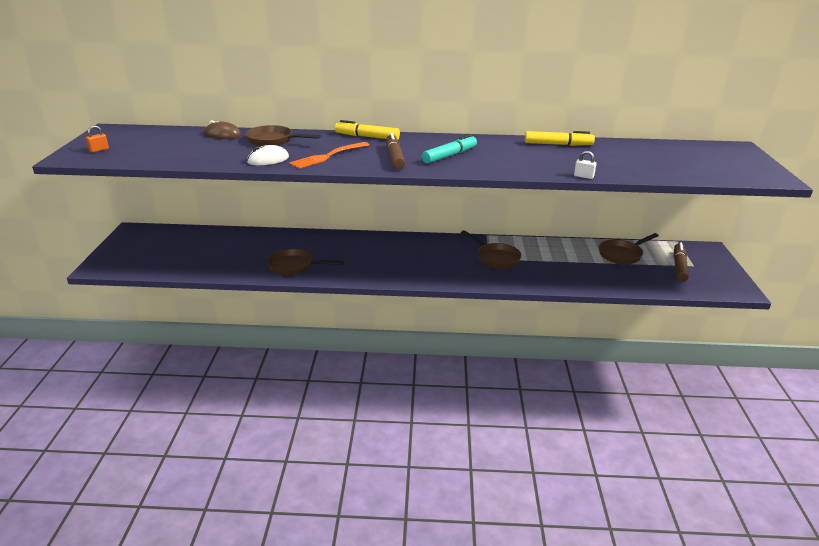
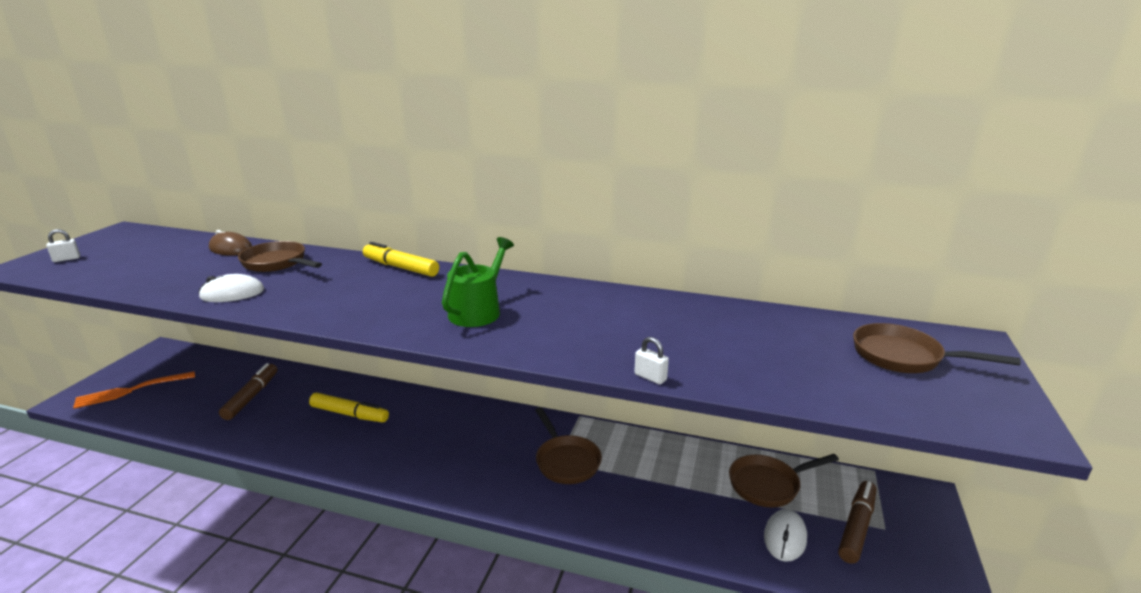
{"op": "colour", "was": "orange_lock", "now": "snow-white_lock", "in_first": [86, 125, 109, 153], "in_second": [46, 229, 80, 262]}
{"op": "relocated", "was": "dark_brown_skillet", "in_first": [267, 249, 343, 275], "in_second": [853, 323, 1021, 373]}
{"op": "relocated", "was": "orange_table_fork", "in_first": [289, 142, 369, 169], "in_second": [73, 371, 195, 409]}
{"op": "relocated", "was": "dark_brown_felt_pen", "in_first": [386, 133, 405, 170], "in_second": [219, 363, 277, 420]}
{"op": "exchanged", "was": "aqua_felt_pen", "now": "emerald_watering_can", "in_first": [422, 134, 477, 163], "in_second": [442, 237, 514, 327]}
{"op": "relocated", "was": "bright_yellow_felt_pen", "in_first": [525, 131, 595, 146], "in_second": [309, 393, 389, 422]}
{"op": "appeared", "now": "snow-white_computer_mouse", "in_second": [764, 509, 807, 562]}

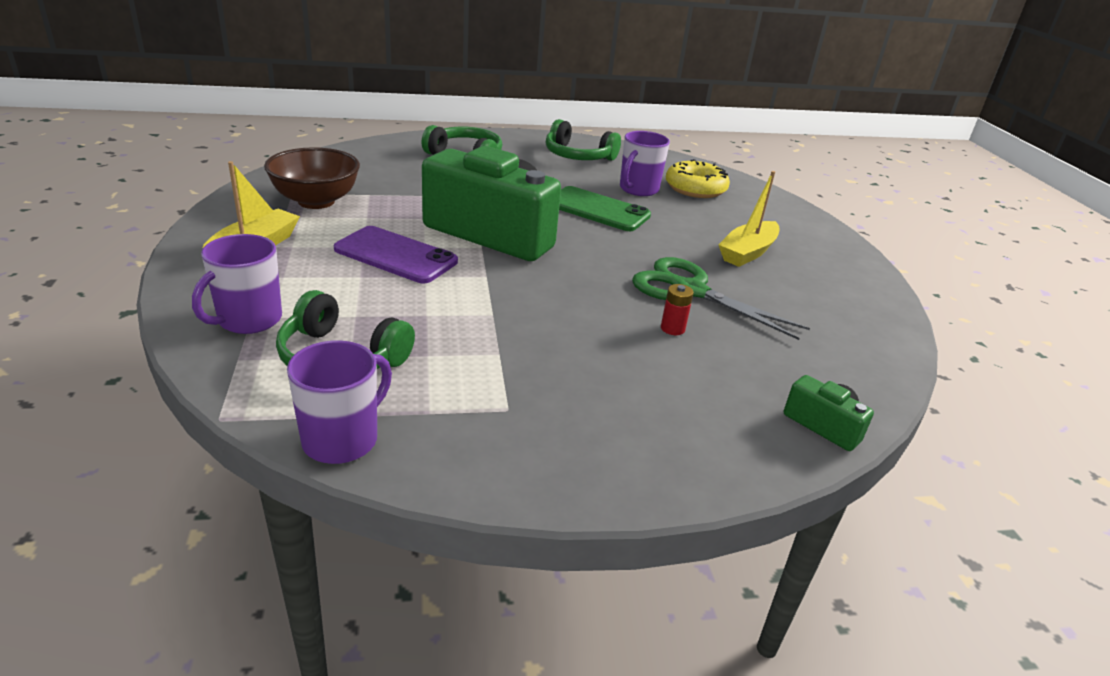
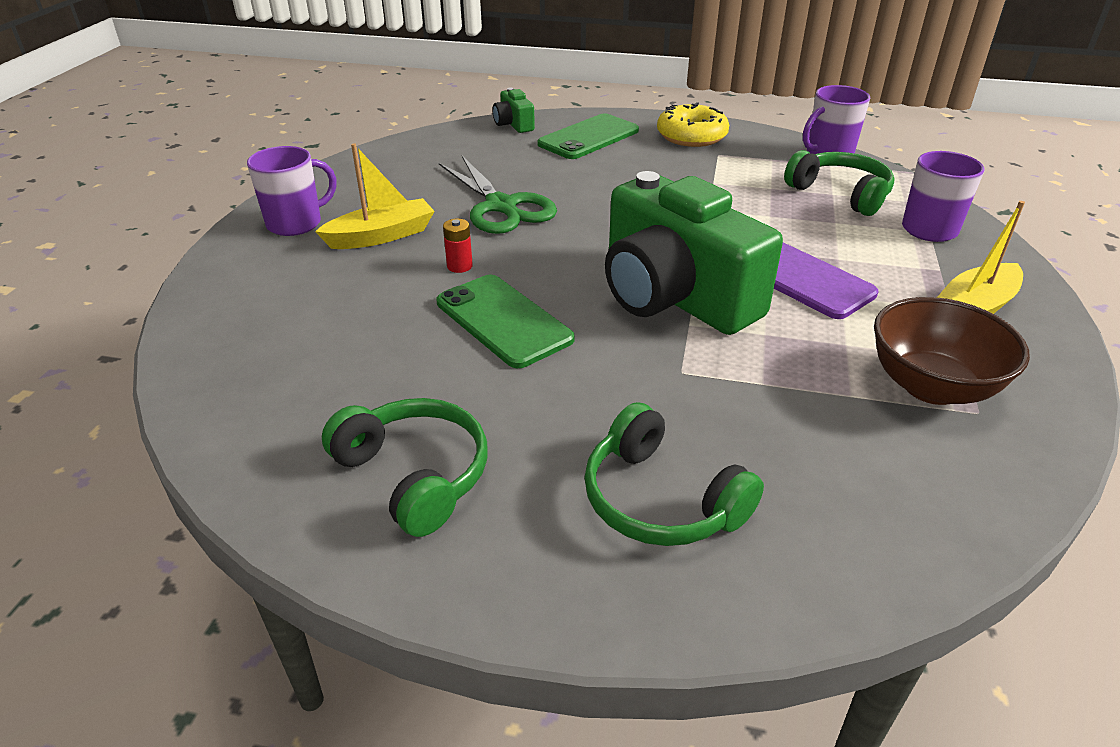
{"op": "relocated", "was": "royal_purple_mug", "in_first": [620, 131, 670, 196], "in_second": [247, 146, 336, 236]}
{"op": "relocated", "was": "scarlet_battery", "in_first": [661, 284, 694, 335], "in_second": [443, 219, 473, 273]}
{"op": "relocated", "was": "bright_yellow_donut", "in_first": [666, 159, 730, 198], "in_second": [657, 102, 729, 147]}
{"op": "appeared", "now": "emerald_mobile_phone", "in_second": [538, 113, 639, 159]}

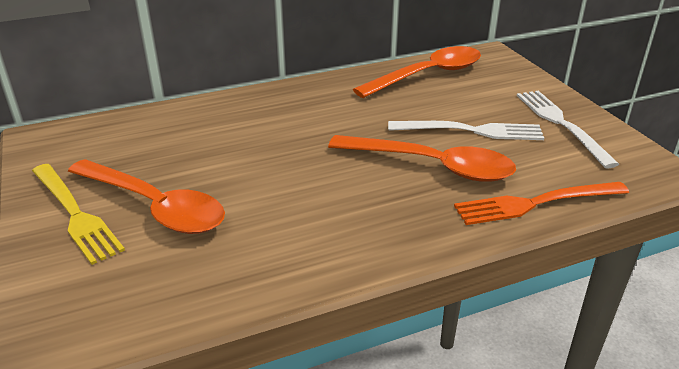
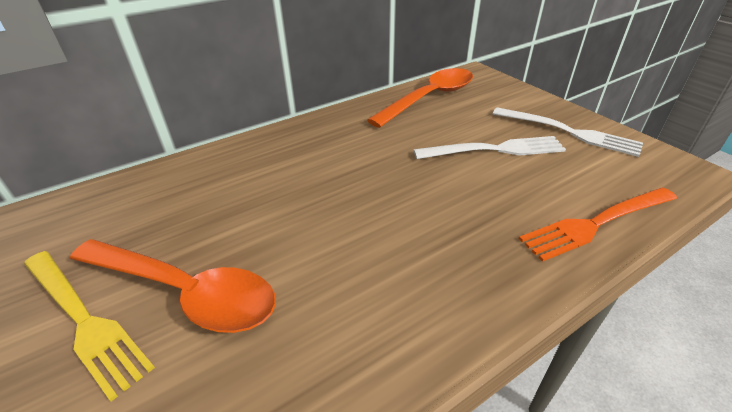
{"op": "missing", "was": "orange_teaspoon", "in_first": [328, 135, 516, 182]}
{"op": "spun", "was": "snow-white_table_fork", "in_first": [517, 91, 619, 168], "in_second": [493, 107, 643, 157], "clockwise": 150}

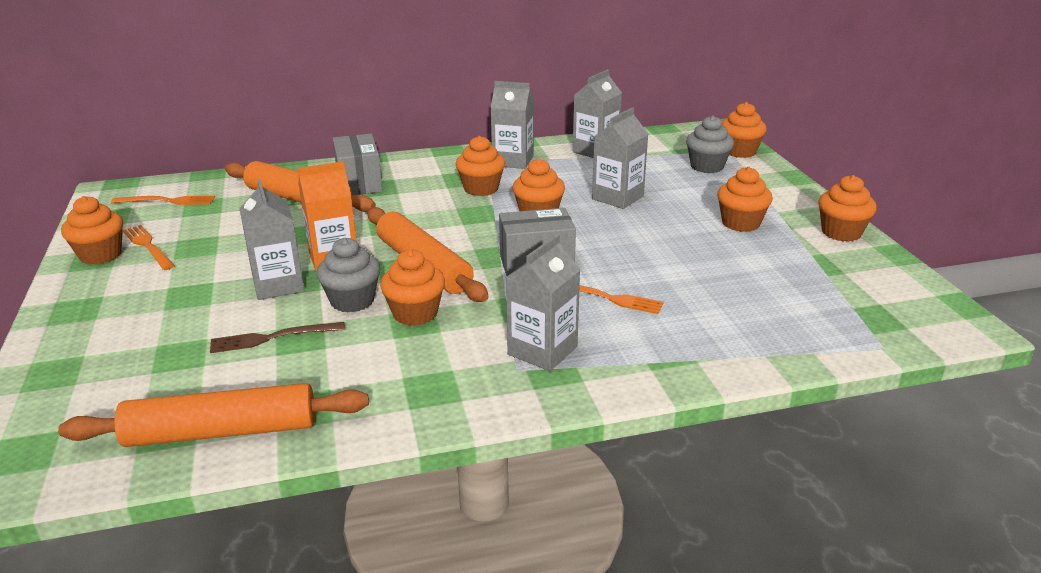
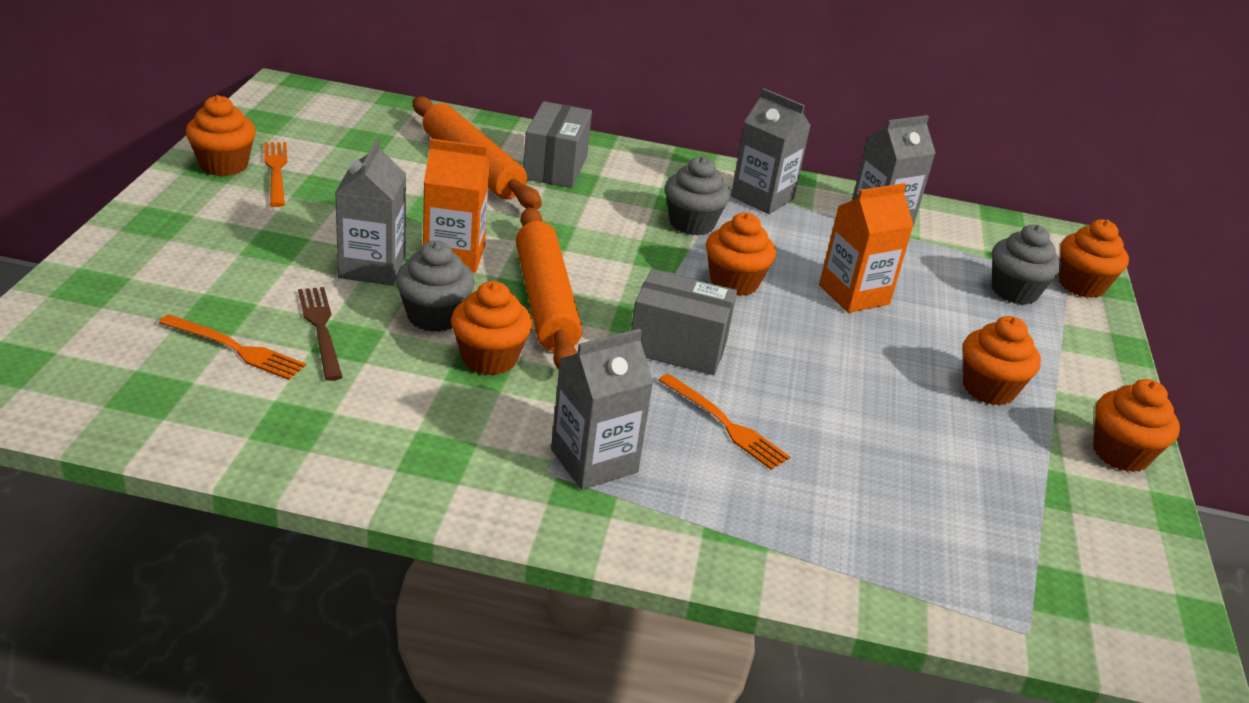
{"op": "missing", "was": "orange_dough_roller", "in_first": [58, 383, 369, 447]}
{"op": "relocated", "was": "orange_table_fork", "in_first": [111, 196, 215, 205], "in_second": [159, 314, 306, 380]}
{"op": "spun", "was": "dark_brown_table_fork", "in_first": [210, 322, 345, 353], "in_second": [298, 287, 342, 381], "clockwise": 60}
{"op": "colour", "was": "orange_fairy_cake", "now": "grey_fairy_cake", "in_first": [456, 136, 505, 196], "in_second": [665, 156, 730, 236]}
{"op": "colour", "was": "grey_juice_carton", "now": "orange_juice_carton", "in_first": [592, 107, 648, 209], "in_second": [819, 183, 914, 313]}

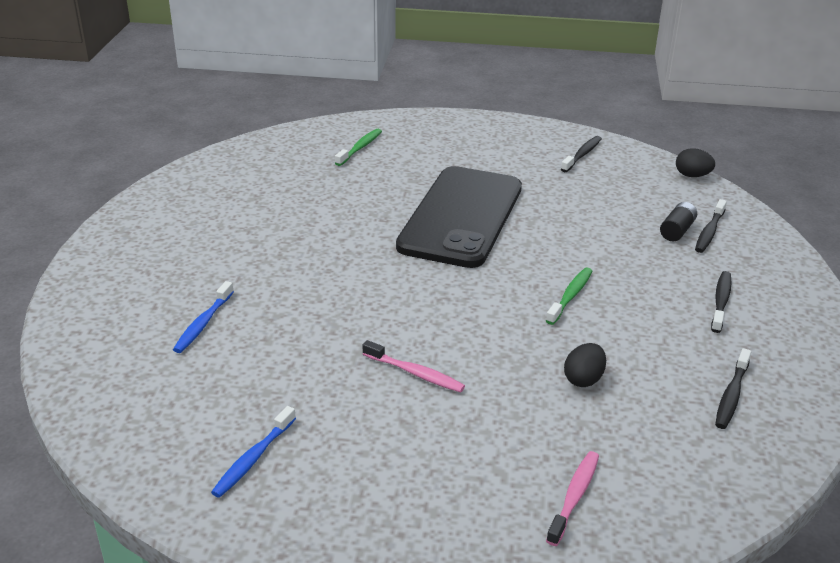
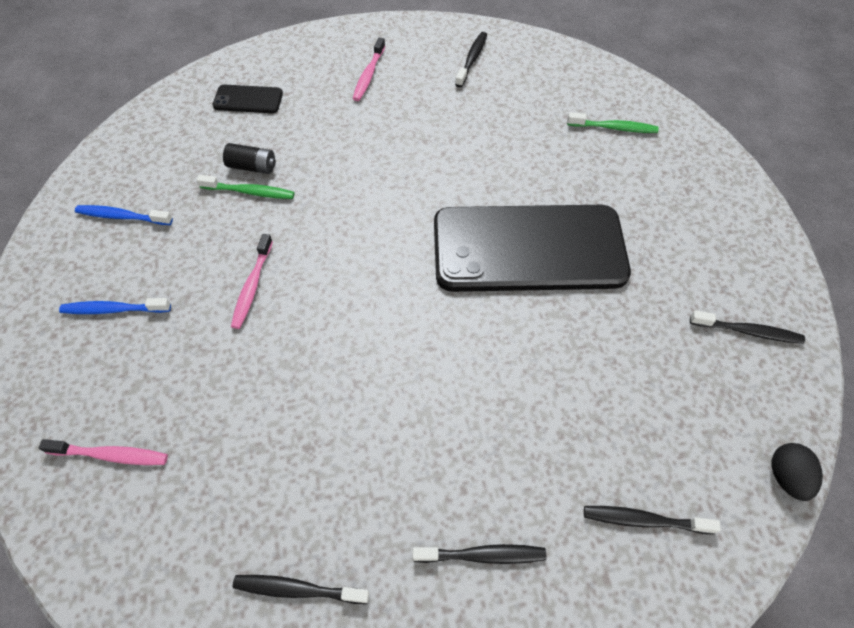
{"op": "relocated", "was": "royal_blue_toothbrush", "in_first": [173, 281, 234, 353], "in_second": [59, 298, 171, 314]}
{"op": "relocated", "was": "emerald_toothbrush", "in_first": [546, 268, 592, 325], "in_second": [196, 175, 294, 199]}
{"op": "missing", "was": "jet-black_toy_egg", "in_first": [564, 343, 606, 387]}
{"op": "relocated", "was": "jet-black_battery", "in_first": [660, 202, 697, 241], "in_second": [223, 143, 276, 174]}
{"op": "appeared", "now": "jet-black_mobile_phone", "in_second": [213, 85, 283, 113]}
{"op": "appeared", "now": "rosy_toothbrush", "in_second": [352, 38, 385, 101]}
{"op": "appeared", "now": "jet-black_toothbrush", "in_second": [455, 32, 487, 87]}

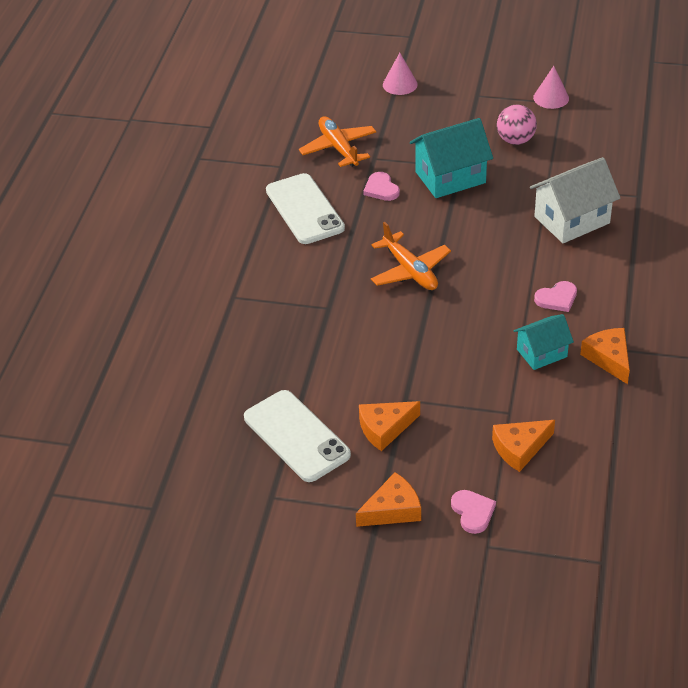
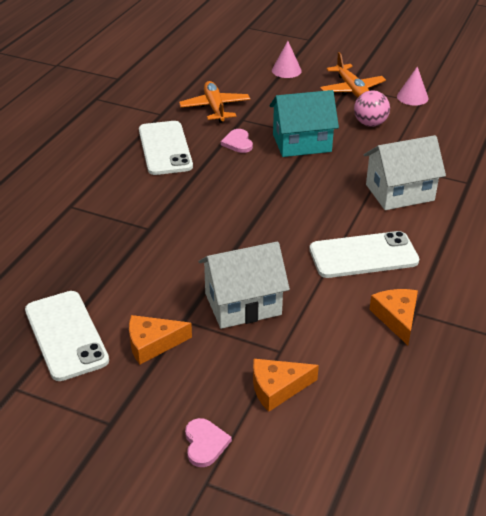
{"op": "missing", "was": "orange_cheese_wedge", "in_first": [356, 472, 421, 527]}
{"op": "relocated", "was": "orange_toy_plane", "in_first": [371, 222, 451, 290], "in_second": [320, 52, 386, 98]}
{"op": "missing", "was": "aqua_cottage", "in_first": [514, 314, 574, 370]}
{"op": "exchanged", "was": "rosy_heart", "now": "snow-white_mobile_phone", "in_first": [534, 281, 577, 312], "in_second": [309, 231, 419, 278]}
{"op": "appeared", "now": "snow-white_cottage", "in_second": [199, 242, 290, 329]}

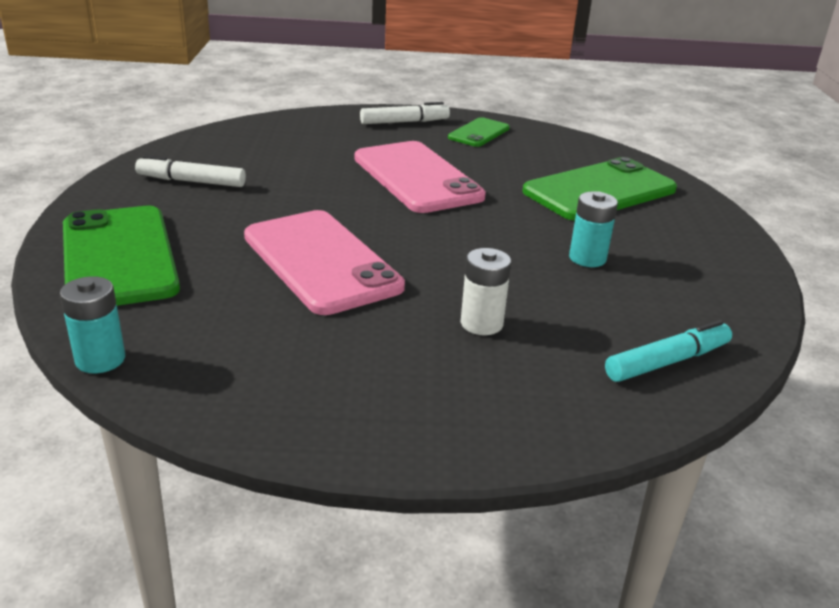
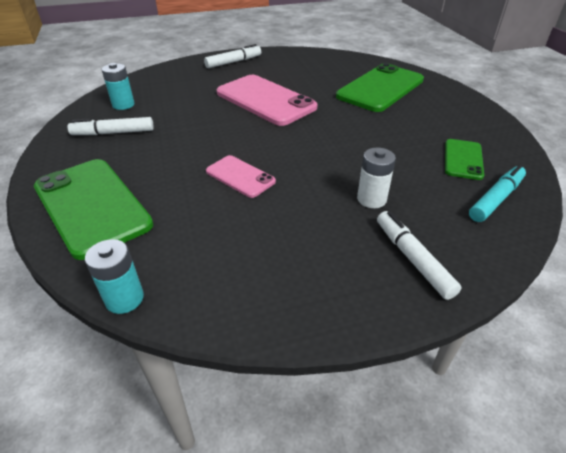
{"op": "size", "was": "rosy_mobile_phone", "in_first": [244, 210, 405, 315], "in_second": [206, 155, 276, 198], "ratio": 0.53}
{"op": "relocated", "was": "emerald_mobile_phone", "in_first": [448, 117, 510, 147], "in_second": [445, 139, 484, 180]}
{"op": "relocated", "was": "aqua_battery", "in_first": [569, 191, 618, 267], "in_second": [102, 63, 134, 110]}
{"op": "appeared", "now": "snow-white_felt_pen", "in_second": [377, 211, 462, 300]}

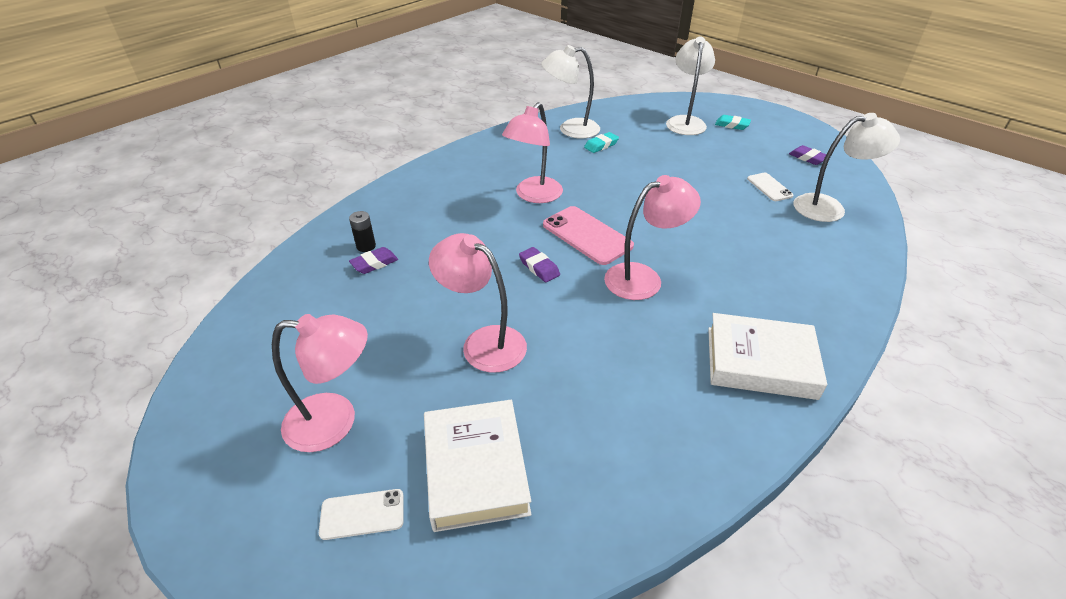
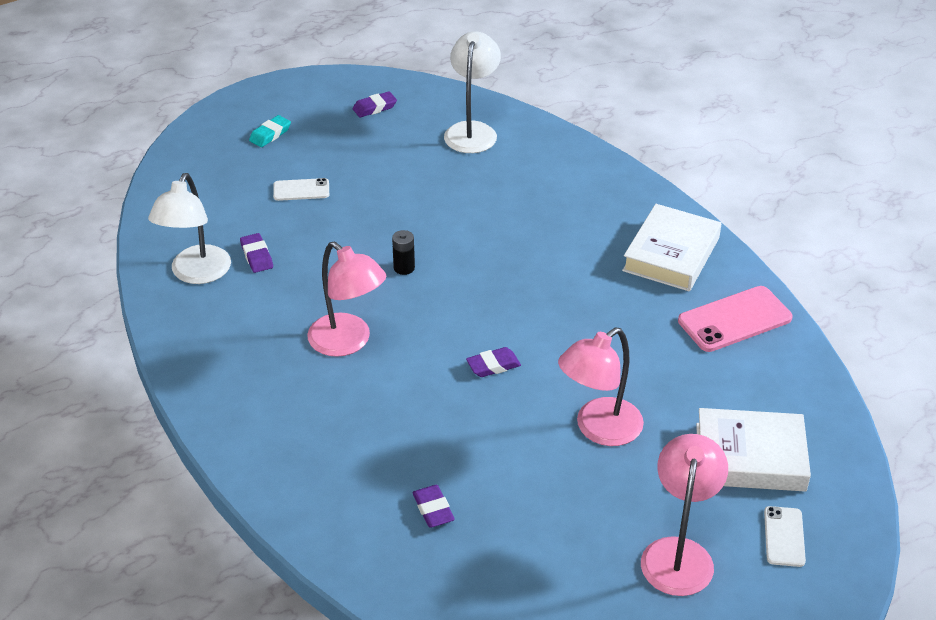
{"op": "relocated", "was": "jet-black_battery", "in_first": [349, 211, 376, 252], "in_second": [392, 230, 415, 275]}
{"op": "relocated", "was": "rosy_mobile_phone", "in_first": [543, 206, 634, 265], "in_second": [678, 286, 793, 352]}
{"op": "colour", "was": "aqua_gum_eraser", "now": "royal_purple_gum_eraser", "in_first": [584, 132, 619, 153], "in_second": [240, 233, 273, 273]}
{"op": "missing", "was": "rosy_desk_lamp", "in_first": [604, 175, 701, 300]}
{"op": "missing", "was": "snow-white_desk_lamp", "in_first": [666, 37, 715, 135]}
{"op": "relocated", "was": "snow-white_mobile_phone", "in_first": [747, 173, 793, 201], "in_second": [273, 178, 329, 201]}

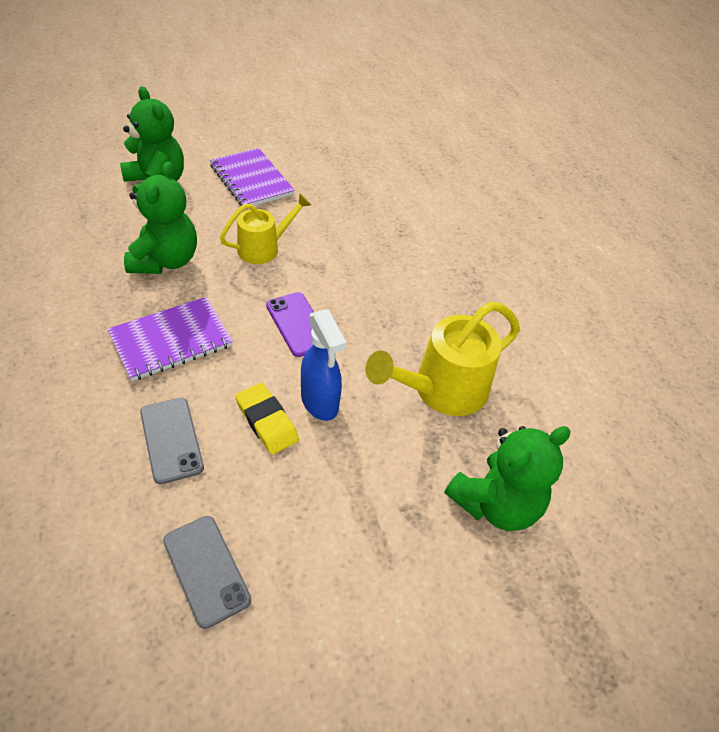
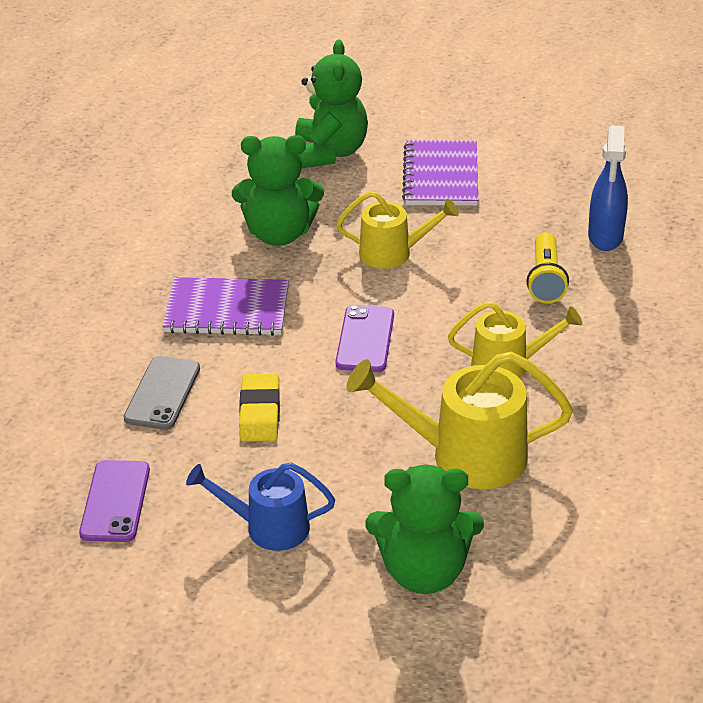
{"op": "spun", "was": "emerald_teddy_bear", "in_first": [124, 161, 197, 274], "in_second": [232, 135, 324, 246], "clockwise": 45}
{"op": "colour", "was": "grey_mobile_phone", "now": "royal_purple_mobile_phone", "in_first": [163, 516, 251, 629], "in_second": [79, 460, 150, 542]}
{"op": "relocated", "was": "royal_blue_sprayer", "in_first": [301, 309, 346, 421], "in_second": [588, 125, 628, 251]}
{"op": "appeared", "now": "royal_blue_watering_can", "in_second": [186, 463, 335, 551]}
{"op": "appeared", "now": "bright_yellow_watering_can", "in_second": [448, 301, 582, 378]}
{"op": "appeared", "now": "bright_yellow_torch", "in_second": [526, 232, 569, 303]}

